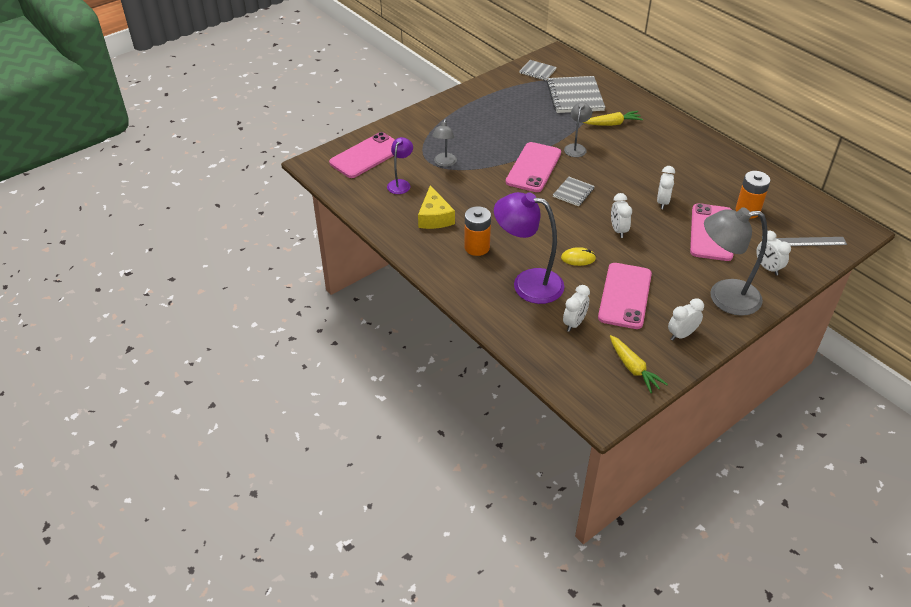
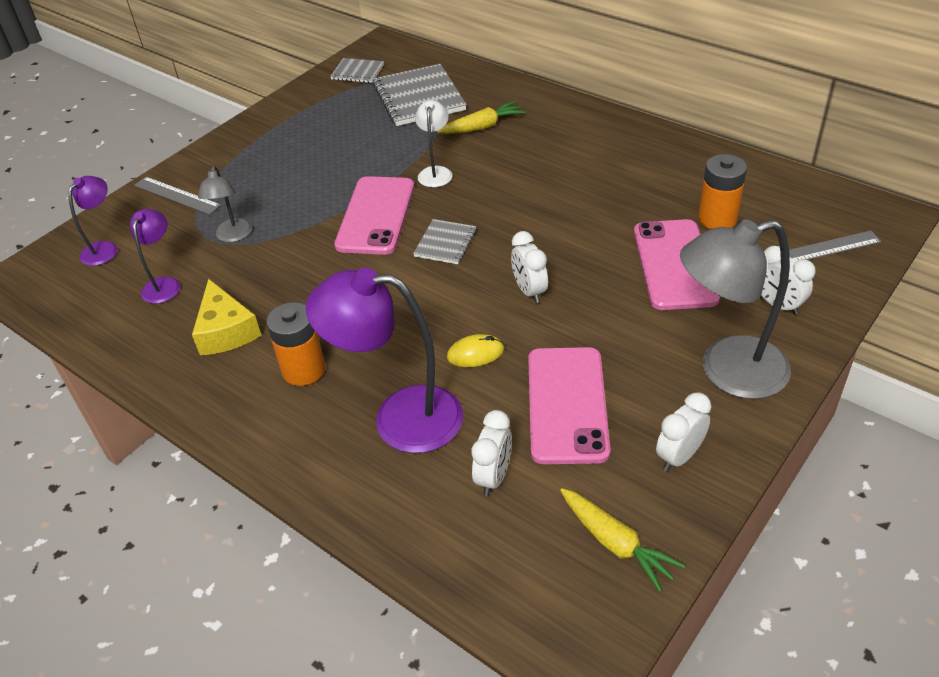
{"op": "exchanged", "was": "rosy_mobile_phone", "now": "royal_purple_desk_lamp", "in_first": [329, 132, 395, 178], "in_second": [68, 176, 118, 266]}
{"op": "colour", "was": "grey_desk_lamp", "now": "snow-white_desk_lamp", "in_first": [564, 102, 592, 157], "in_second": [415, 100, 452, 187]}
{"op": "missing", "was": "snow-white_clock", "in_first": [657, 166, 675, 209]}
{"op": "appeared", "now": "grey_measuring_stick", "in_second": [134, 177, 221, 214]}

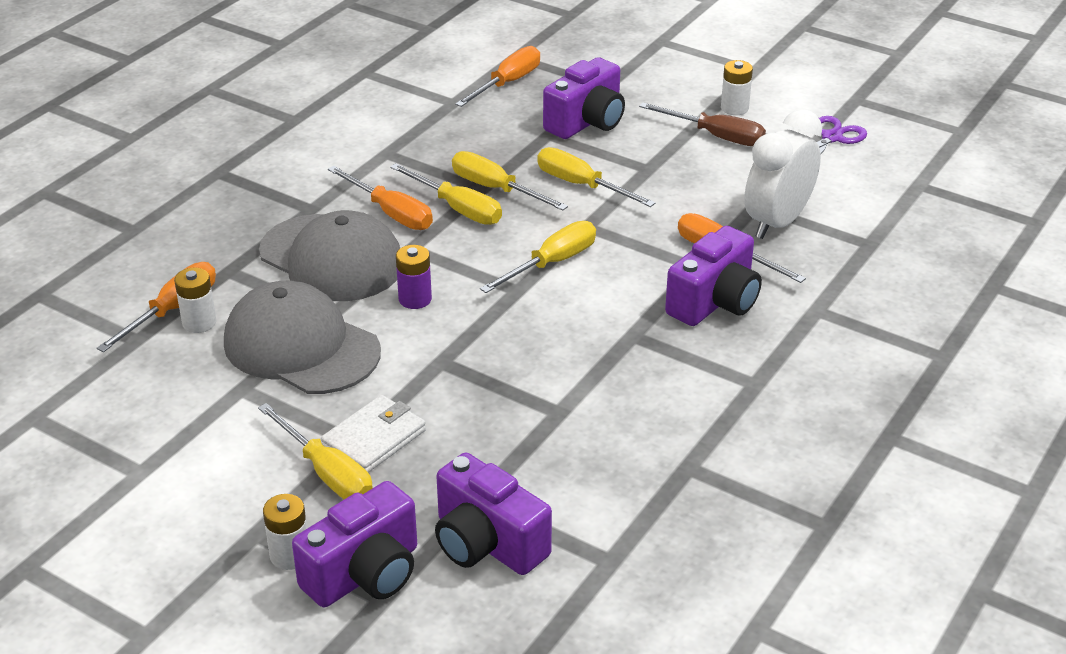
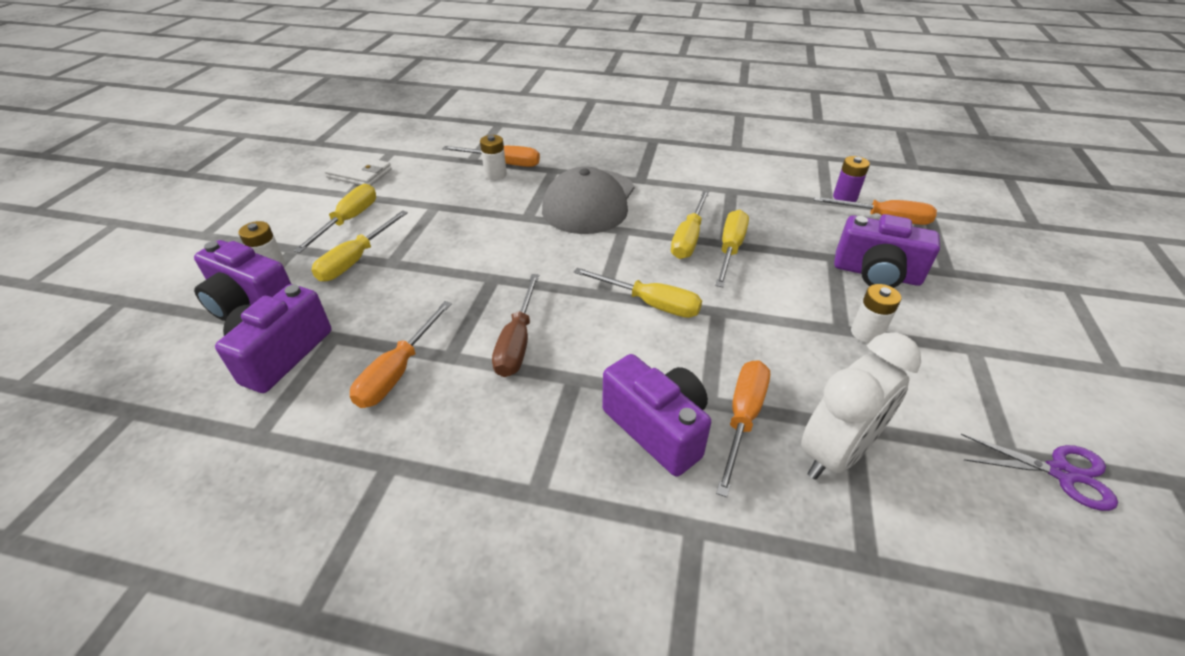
{"op": "missing", "was": "grey_peaked_cap", "in_first": [224, 281, 381, 394]}
{"op": "relocated", "was": "snow-white_wallet", "in_first": [321, 395, 426, 473], "in_second": [324, 154, 392, 186]}
{"op": "relocated", "was": "orange_hand_screwdriver", "in_first": [328, 166, 433, 230], "in_second": [350, 301, 452, 408]}
{"op": "relocated", "was": "royal_purple_battery", "in_first": [396, 245, 432, 309], "in_second": [833, 156, 870, 202]}
{"op": "relocated", "was": "bright_yellow_hand_screwdriver", "in_first": [537, 147, 656, 207], "in_second": [294, 184, 376, 253]}
{"op": "relocated", "was": "dark_brown_hand_screwdriver", "in_first": [639, 102, 766, 146], "in_second": [492, 274, 539, 377]}
{"op": "spun", "was": "royal_purple_photo_camera", "in_first": [665, 226, 762, 326], "in_second": [602, 354, 711, 477], "clockwise": -150}
{"op": "relocated", "was": "snow-white_battery", "in_first": [721, 60, 753, 115], "in_second": [851, 284, 901, 343]}
{"op": "spun", "was": "snow-white_clock", "in_first": [744, 109, 822, 239], "in_second": [801, 332, 921, 480], "clockwise": 120}

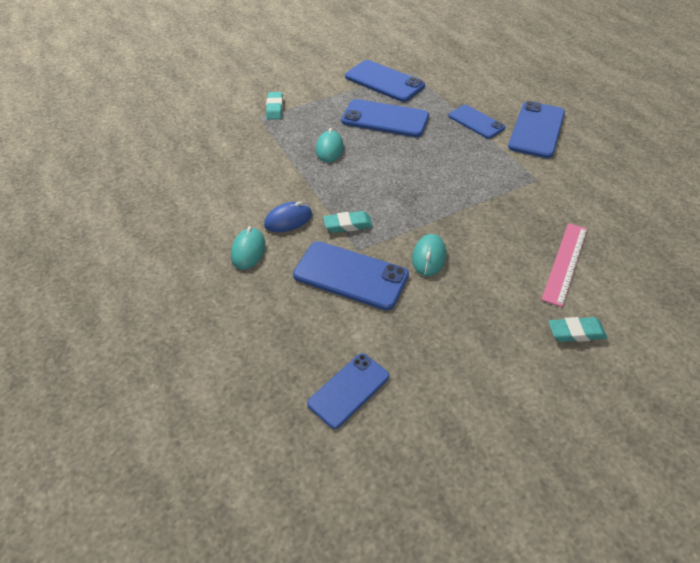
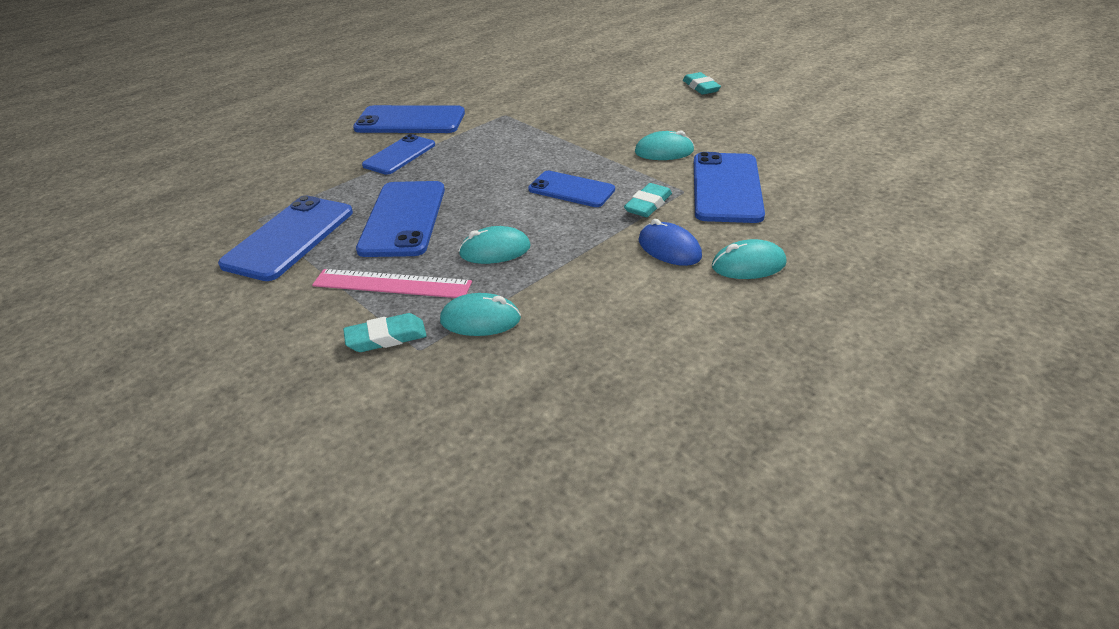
{"op": "relocated", "was": "royal_blue_mobile_phone", "in_first": [307, 353, 389, 429], "in_second": [528, 171, 615, 207]}
{"op": "spun", "was": "aqua_gum_eraser", "in_first": [323, 211, 373, 233], "in_second": [624, 183, 672, 217], "clockwise": 60}
{"op": "relocated", "was": "rosy_measuring_stick", "in_first": [541, 223, 587, 307], "in_second": [312, 269, 472, 298]}
{"op": "appeared", "now": "aqua_computer_mouse", "in_second": [440, 293, 521, 336]}

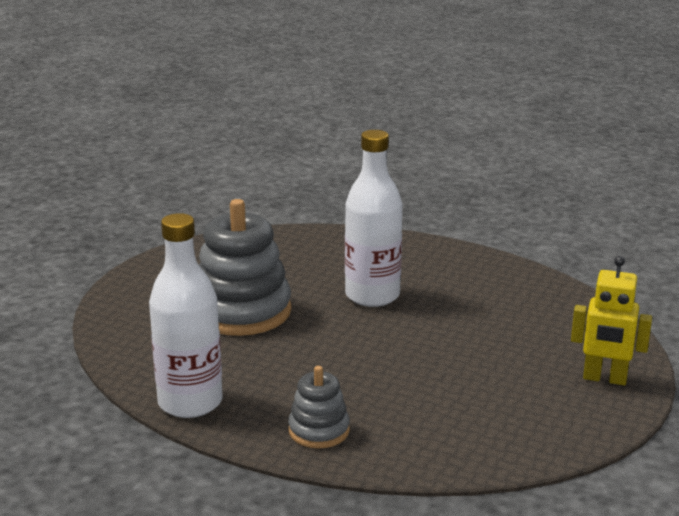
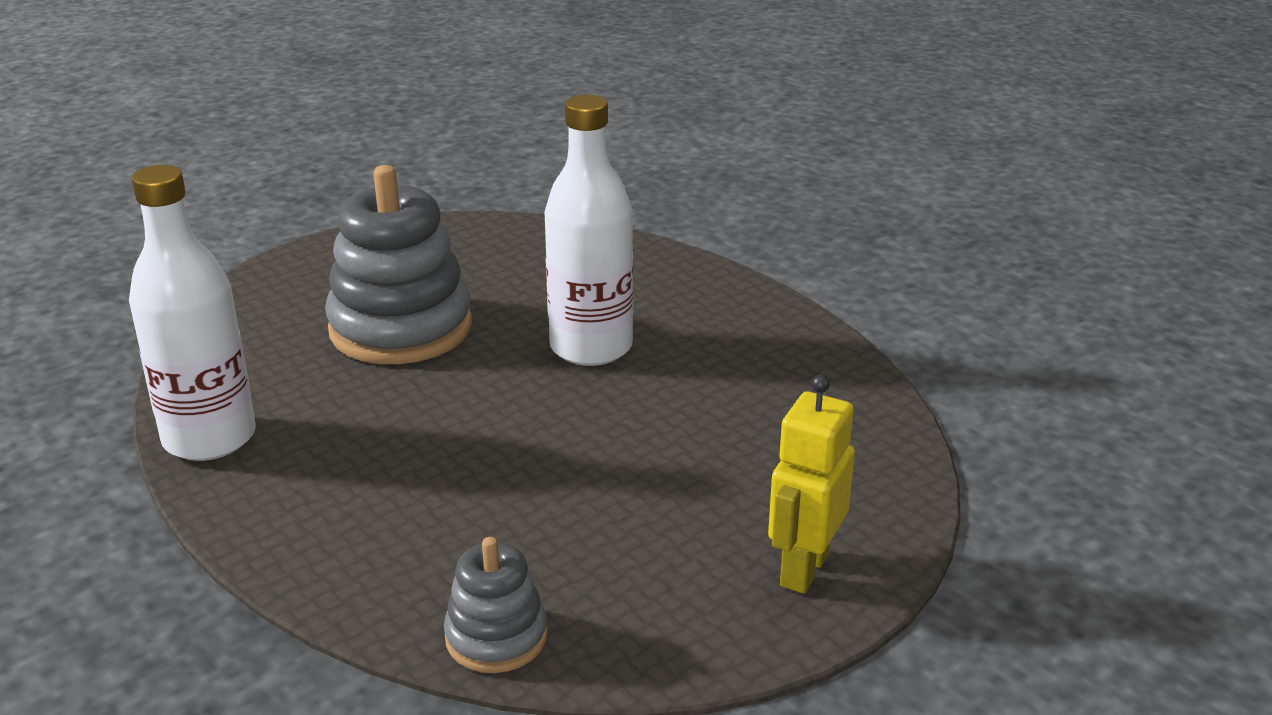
{"op": "relocated", "was": "grey_stacking_rings", "in_first": [288, 366, 350, 448], "in_second": [444, 537, 548, 673]}
{"op": "spun", "was": "bright_yellow_robot_figure", "in_first": [571, 256, 652, 385], "in_second": [768, 375, 855, 594], "clockwise": 75}

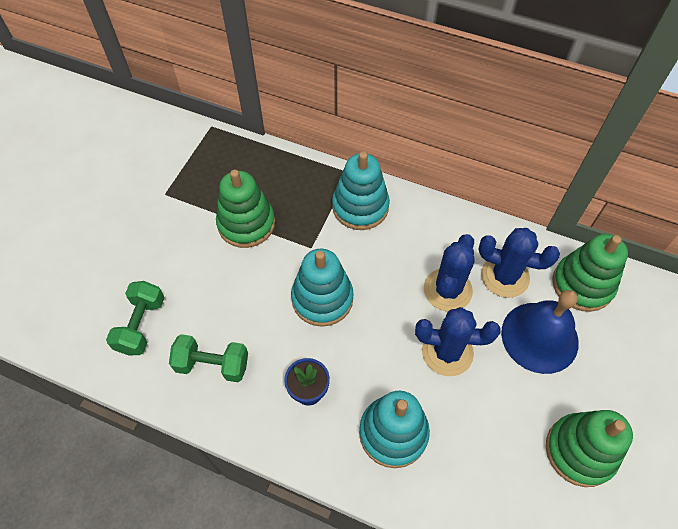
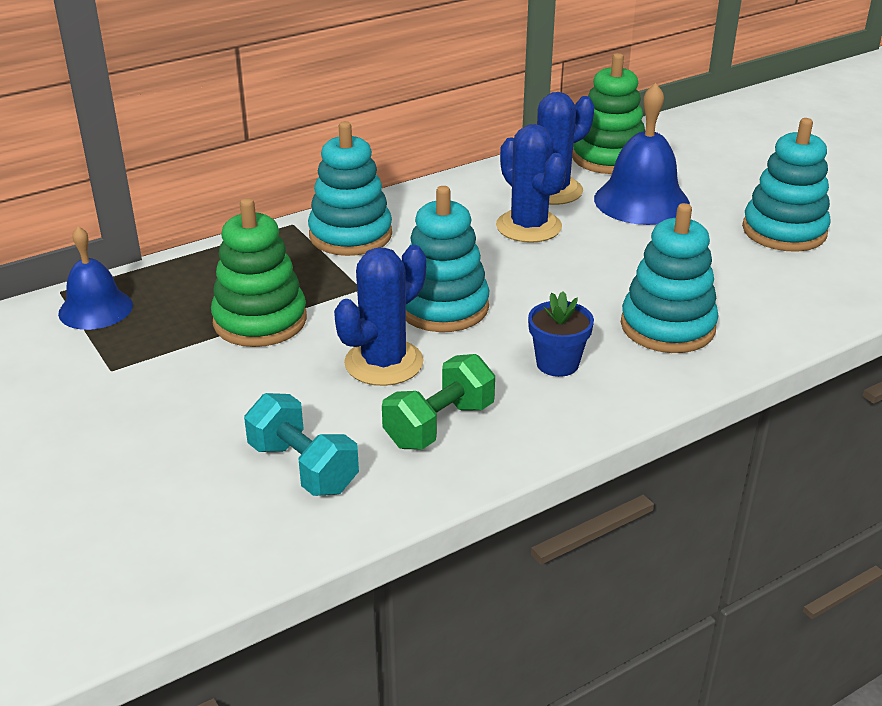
{"op": "colour", "was": "emerald_hand_weight", "now": "aqua_hand_weight", "in_first": [106, 281, 164, 355], "in_second": [244, 393, 359, 496]}
{"op": "relocated", "was": "royal_blue_prickly_plant", "in_first": [415, 307, 501, 376], "in_second": [334, 245, 426, 386]}
{"op": "colour", "was": "emerald_stacking_rings", "now": "aqua_stacking_rings", "in_first": [546, 410, 633, 487], "in_second": [742, 118, 831, 252]}
{"op": "appeared", "now": "royal_blue_bell", "in_second": [58, 226, 133, 330]}

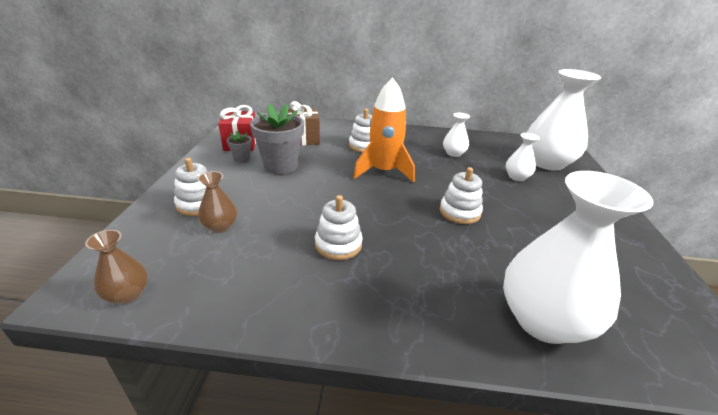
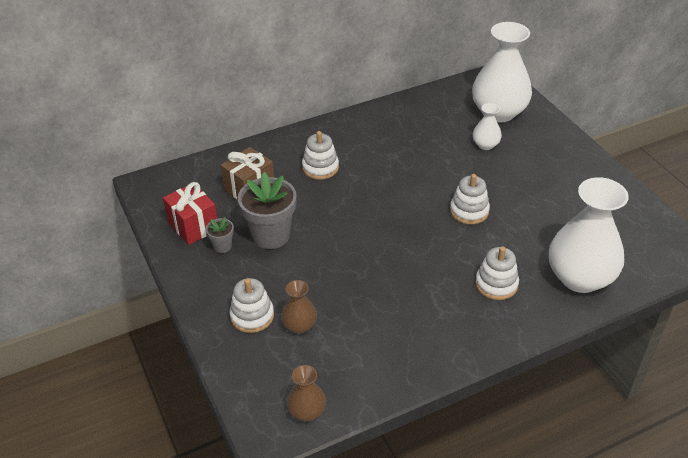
{"op": "relocated", "was": "snow-white_stacking_rings", "in_first": [315, 195, 363, 260], "in_second": [475, 246, 519, 300]}
{"op": "missing", "was": "orange_spaceship", "in_first": [353, 77, 415, 183]}
{"op": "missing", "was": "snow-white_tall_vase", "in_first": [443, 113, 470, 157]}

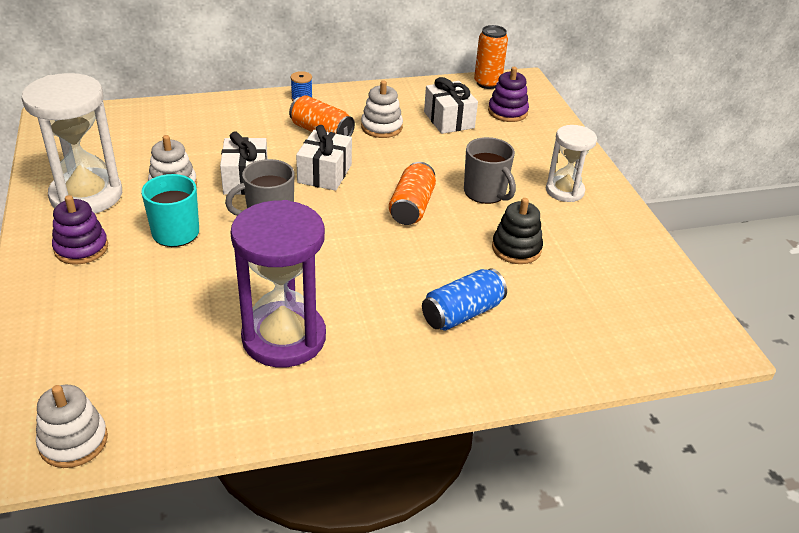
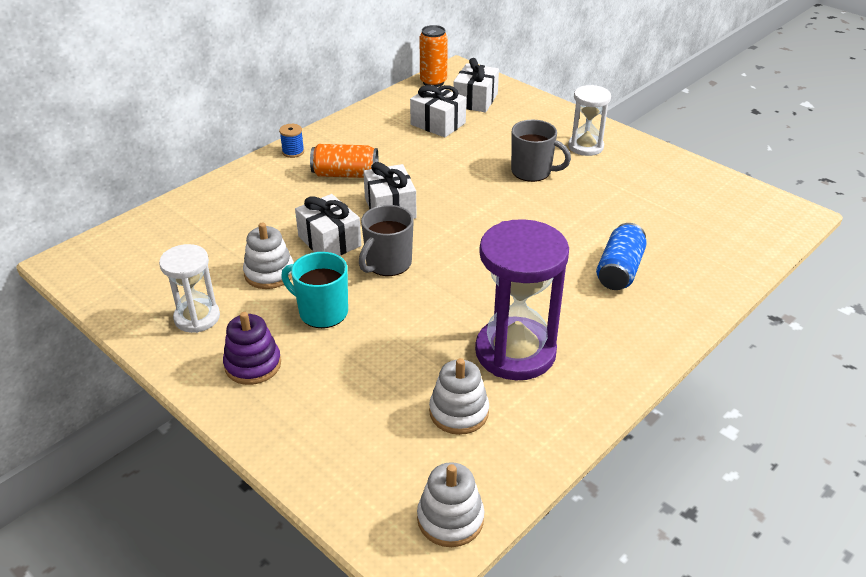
{"op": "size", "was": "snow-white_sandglass", "in_first": [22, 73, 122, 214], "in_second": [159, 244, 220, 333], "ratio": 0.59}
{"op": "relocated", "was": "snow-white_stacking_rings", "in_first": [361, 80, 403, 138], "in_second": [429, 358, 489, 435]}
{"op": "missing", "was": "orange_tin", "in_first": [389, 162, 436, 225]}
{"op": "exchanged", "was": "royal_purple_stacking_rings", "now": "snow-white_wrapped_gift", "in_first": [488, 67, 529, 122], "in_second": [453, 58, 499, 112]}
{"op": "missing", "was": "jet-black_stacking_rings", "in_first": [492, 198, 543, 264]}

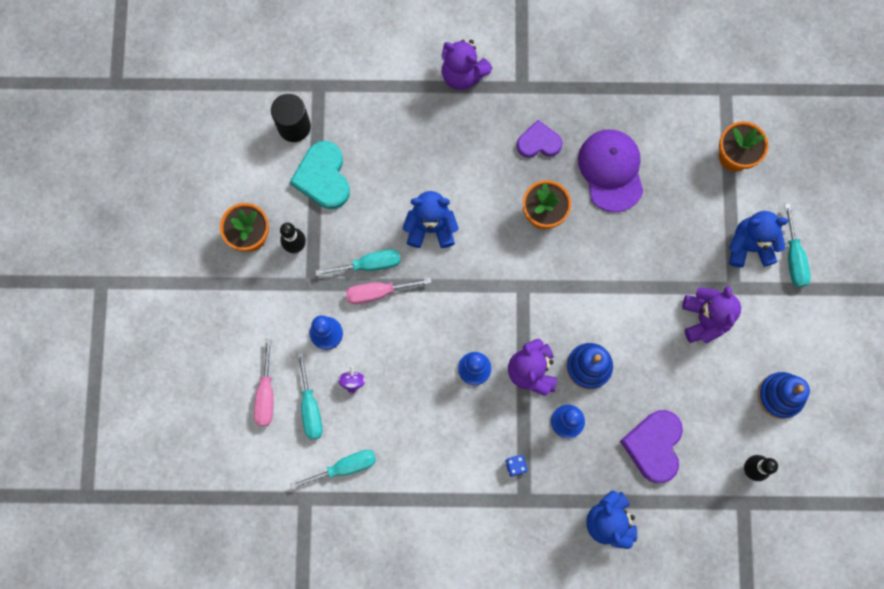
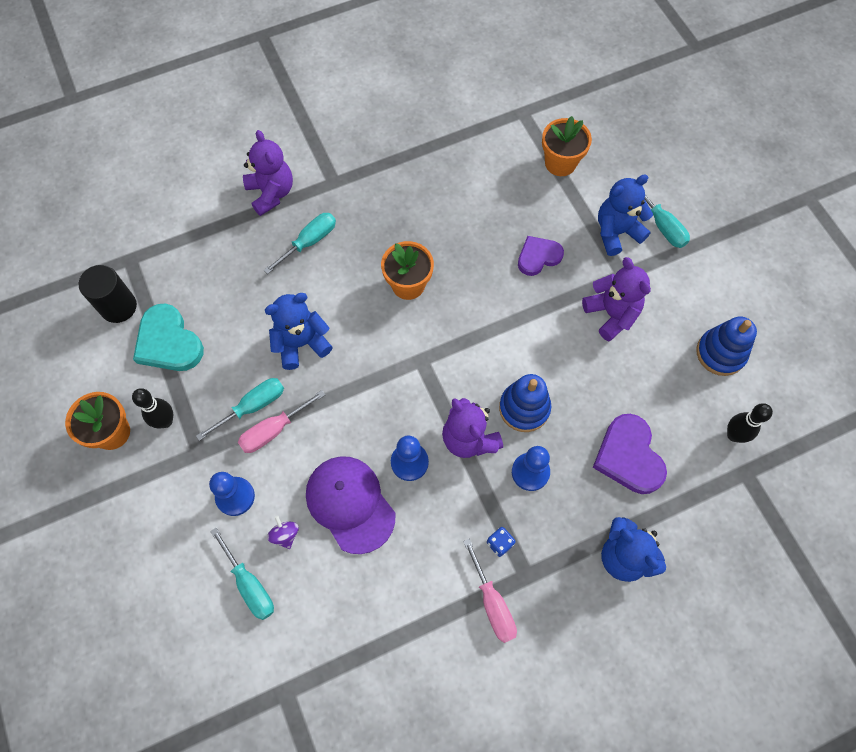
{"op": "relocated", "was": "rosy_hand_screwdriver", "in_first": [254, 339, 273, 426], "in_second": [463, 539, 517, 643]}
{"op": "relocated", "was": "aqua_hand_screwdriver", "in_first": [290, 450, 376, 489], "in_second": [264, 213, 336, 274]}
{"op": "spun", "was": "royal_purple_teddy_bear", "in_first": [442, 40, 492, 90], "in_second": [243, 130, 293, 216], "clockwise": -120}
{"op": "relocated", "was": "royal_purple_heart", "in_first": [517, 120, 562, 158], "in_second": [518, 236, 564, 276]}
{"op": "relocated", "was": "royal_purple_peaked_cap", "in_first": [578, 129, 643, 212], "in_second": [306, 456, 395, 554]}

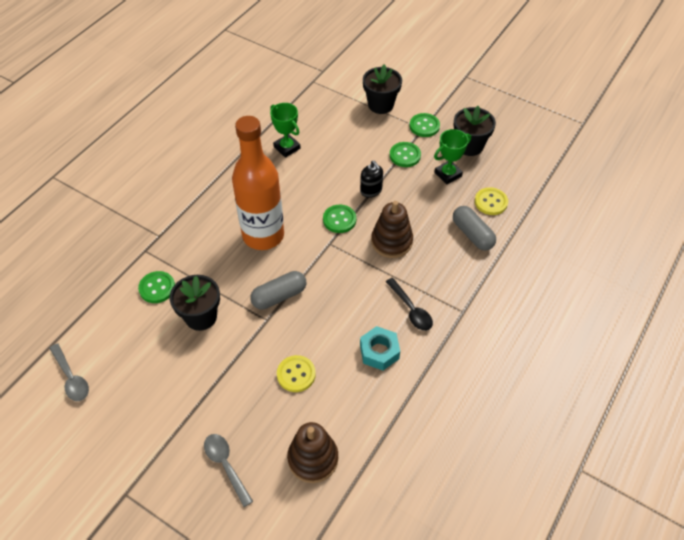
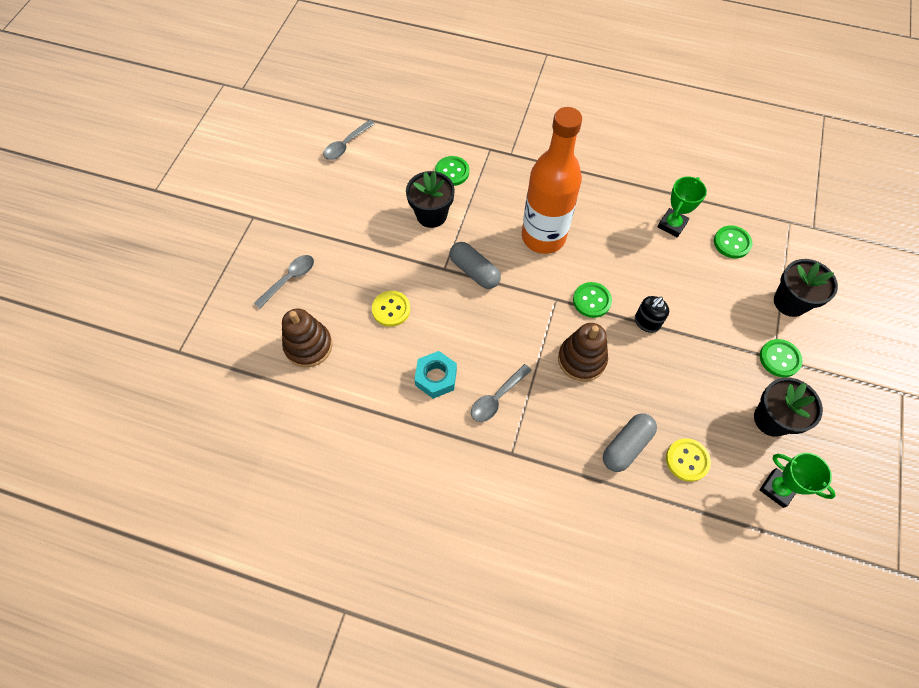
{"op": "colour", "was": "jet-black_teaspoon", "now": "grey_teaspoon", "in_first": [386, 278, 433, 331], "in_second": [471, 364, 532, 422]}
{"op": "relocated", "was": "emerald_button", "in_first": [390, 142, 421, 167], "in_second": [714, 225, 752, 258]}
{"op": "relocated", "was": "emerald_prize_cup", "in_first": [434, 129, 471, 185], "in_second": [760, 453, 836, 508]}

